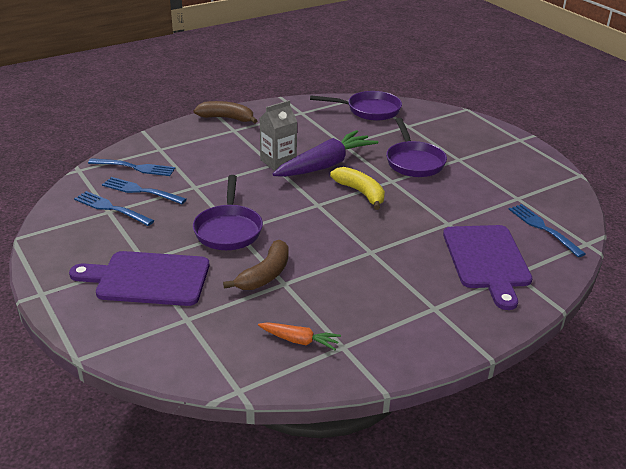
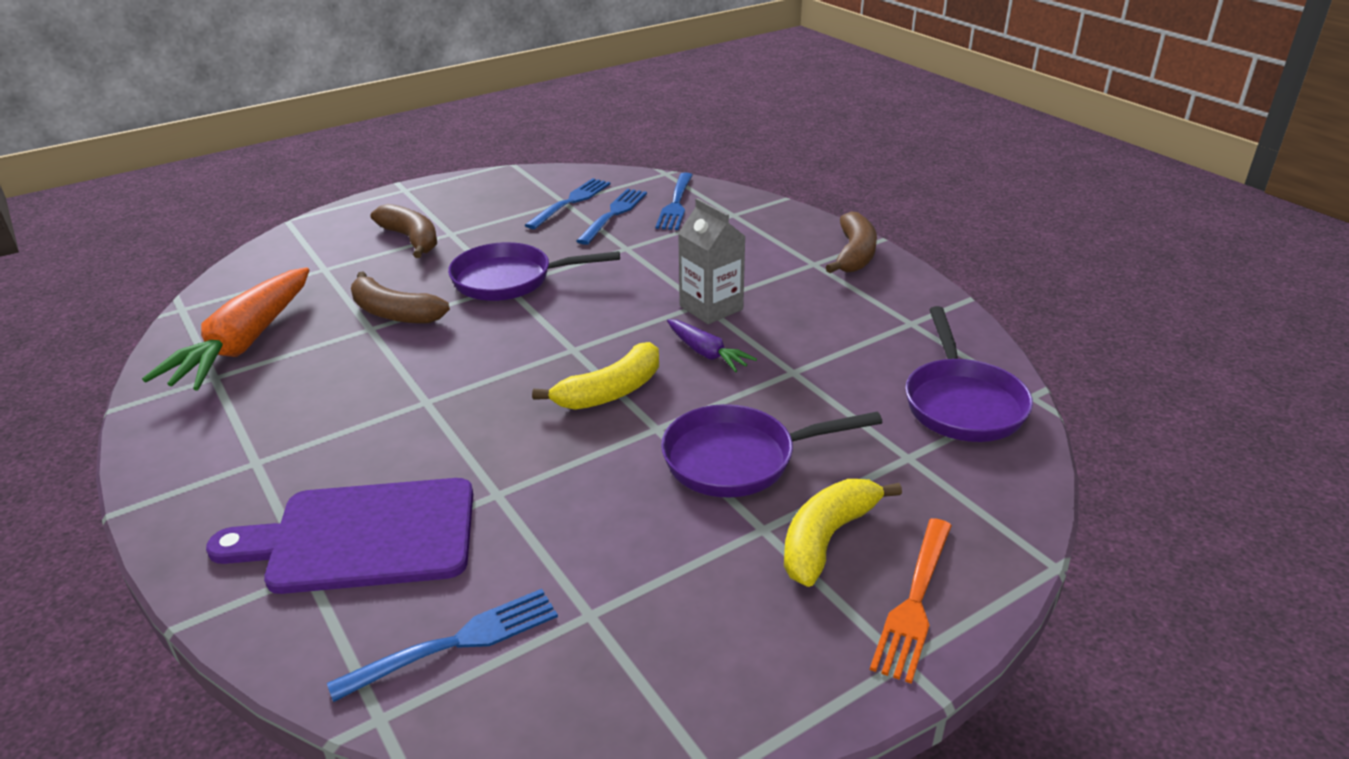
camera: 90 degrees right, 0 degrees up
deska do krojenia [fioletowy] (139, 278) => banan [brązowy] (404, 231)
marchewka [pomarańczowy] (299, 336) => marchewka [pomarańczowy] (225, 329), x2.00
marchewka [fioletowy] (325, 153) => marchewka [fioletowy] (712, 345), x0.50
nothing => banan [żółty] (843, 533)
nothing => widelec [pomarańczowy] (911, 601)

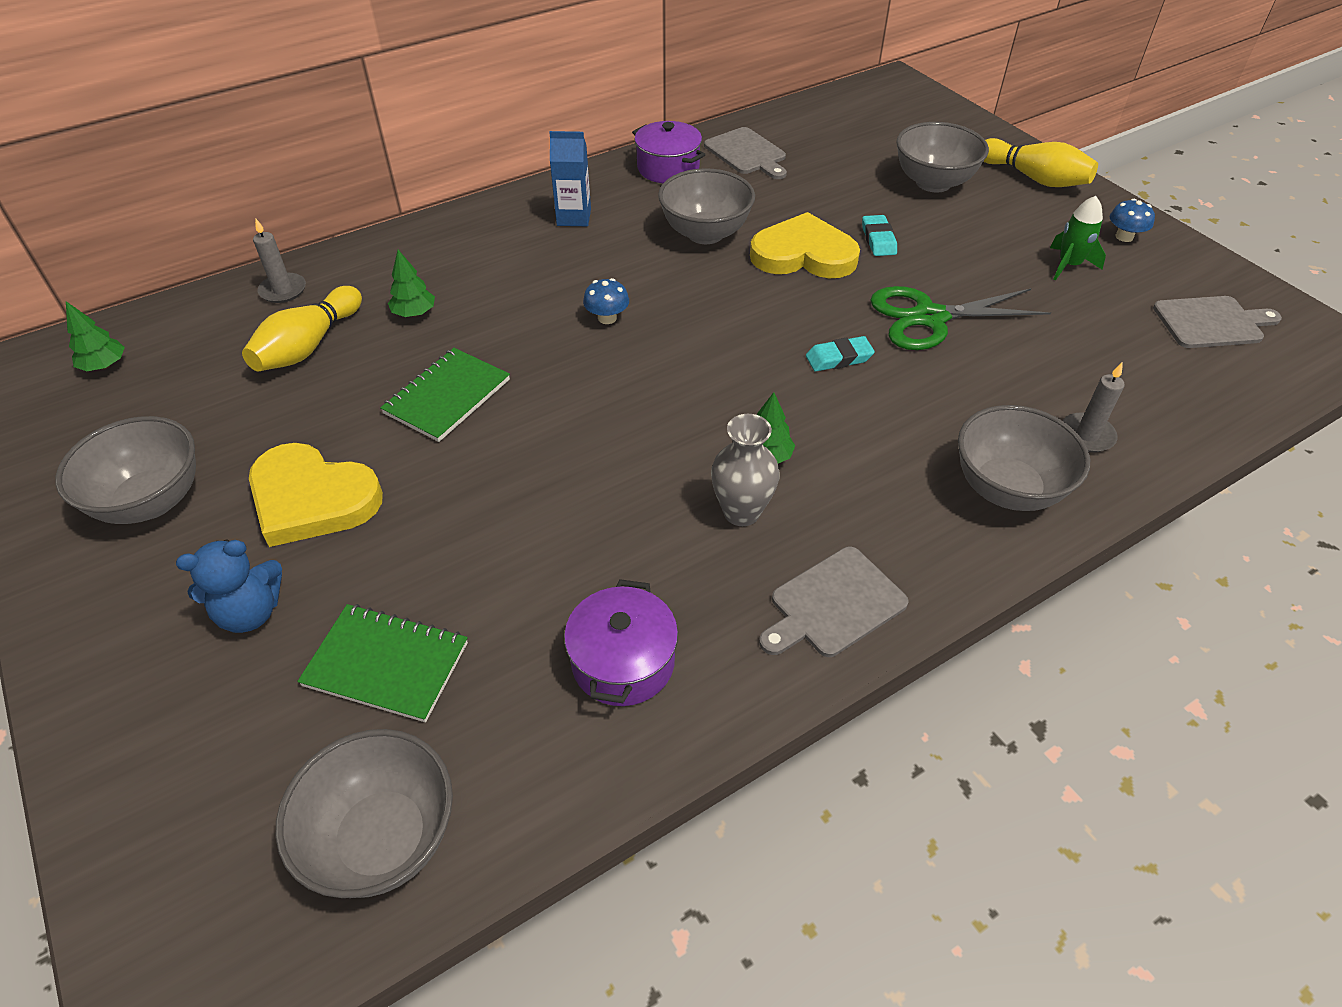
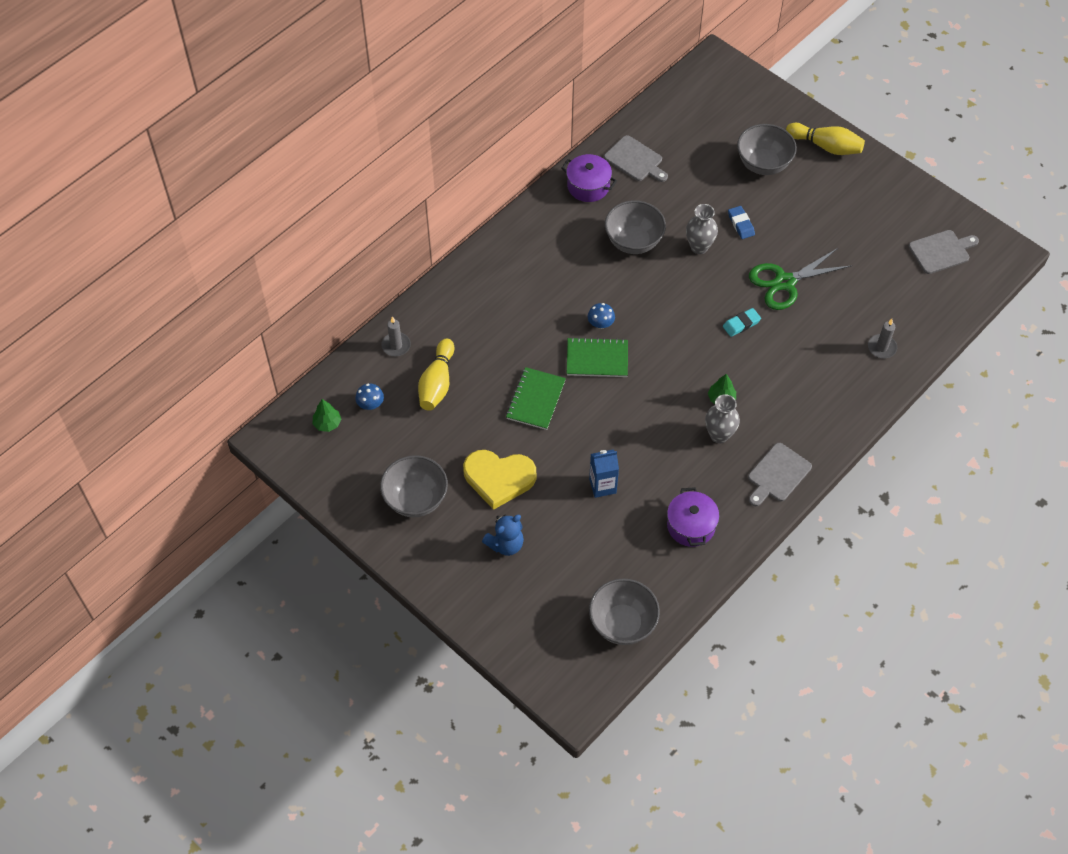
camera: 15 degrees left, 10 degrees up
zeszyt [zielony] (382, 663) => zeszyt [zielony] (597, 357), moved
drzewko [zielony] (411, 283) => nothing
karton mleka [niebieski] (570, 178) => karton mleka [niebieski] (604, 474), moved
serce [żółty] (805, 245) => wazon [szary] (702, 229)
gumka do mazania [turkusowy] (879, 235) => gumka do mazania [niebieski] (741, 222)
miska [szary] (1024, 458) => nothing
rakieta [zielony] (1078, 238) => nothing
grzyb [niebieski] (1132, 220) => grzyb [niebieski] (369, 397), moved

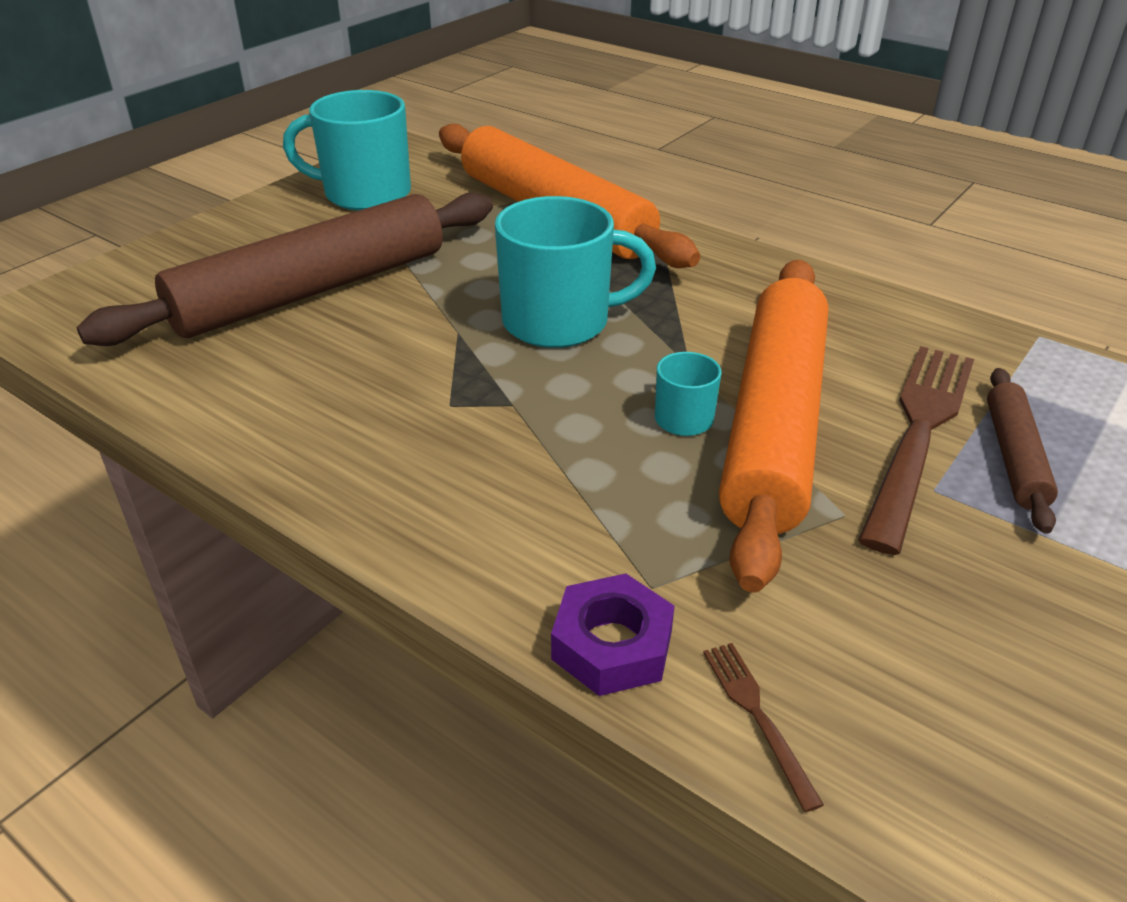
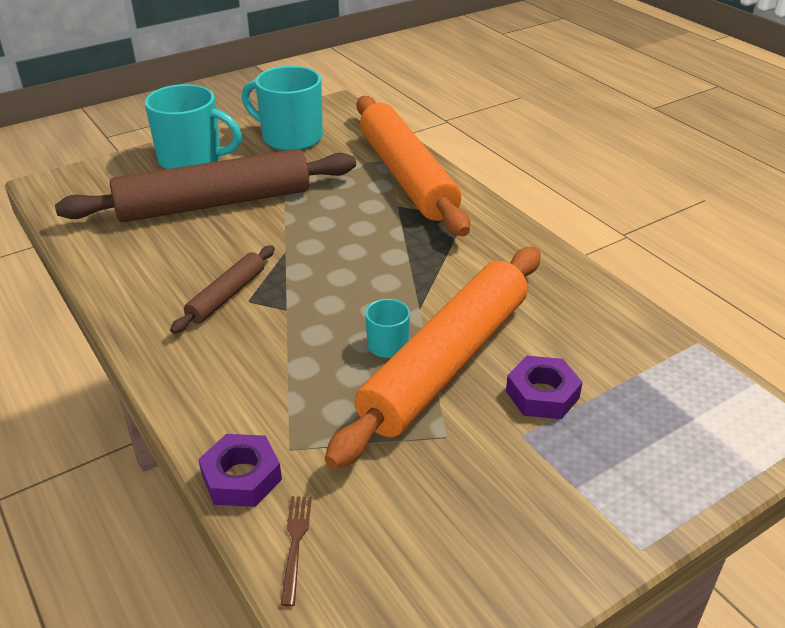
camera: 20 degrees right, 0 degrees up
kubek [turkusowy] (575, 272) => kubek [turkusowy] (193, 126), moved
widelec [brązowy] (916, 450) => nakrętka [fioletowy] (544, 387)
wałek do ciasta [brązowy] (1022, 451) => wałek do ciasta [brązowy] (222, 289), moved

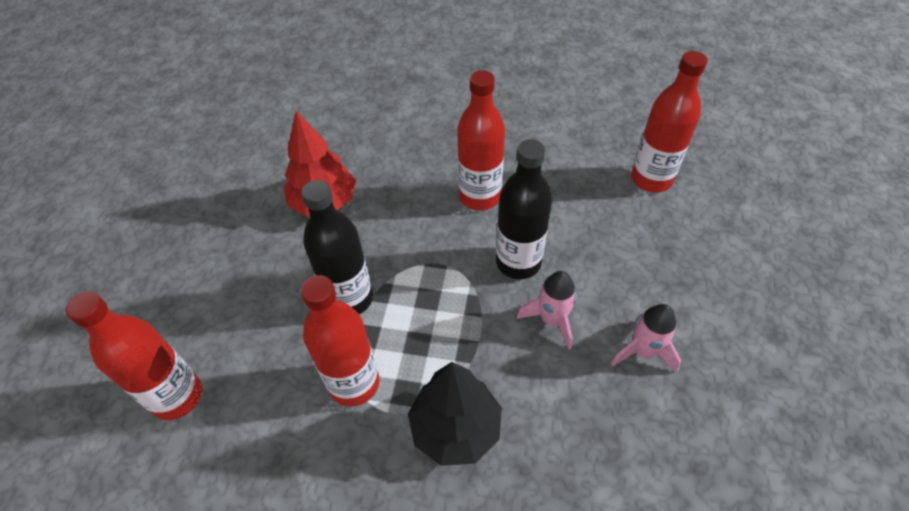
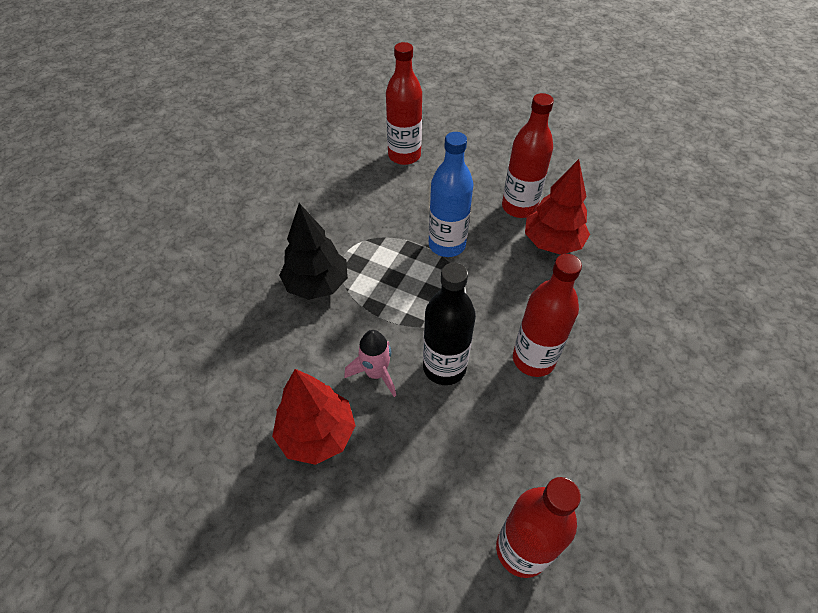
camera: 105 degrees right, 0 degrees up
butelka [czarny] (337, 247) => butelka [niebieski] (451, 194)
butelka [czerwony] (340, 341) => butelka [czerwony] (528, 155), moved
rakieta [różowy] (646, 338) => drzewko [czerwony] (314, 417)

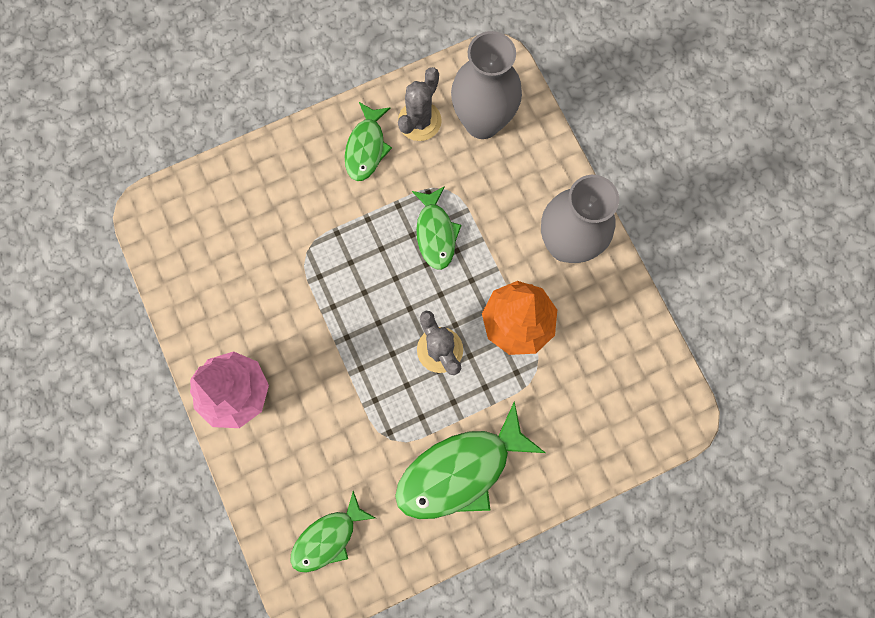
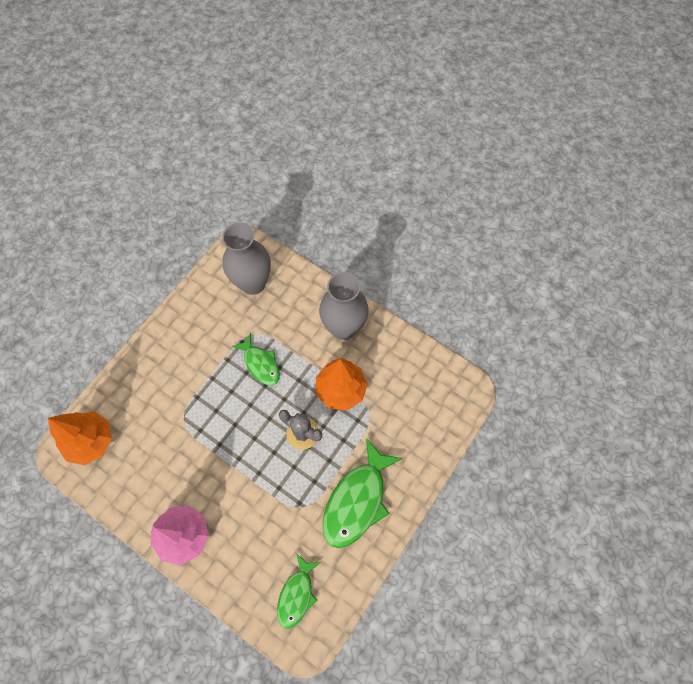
camera: 30 degrees left, 10 degrees down
ryba [zielony] (368, 141) => nothing
kaktus [szary] (420, 104) => nothing
nothing => drzewko [pomarańczowy] (80, 438)

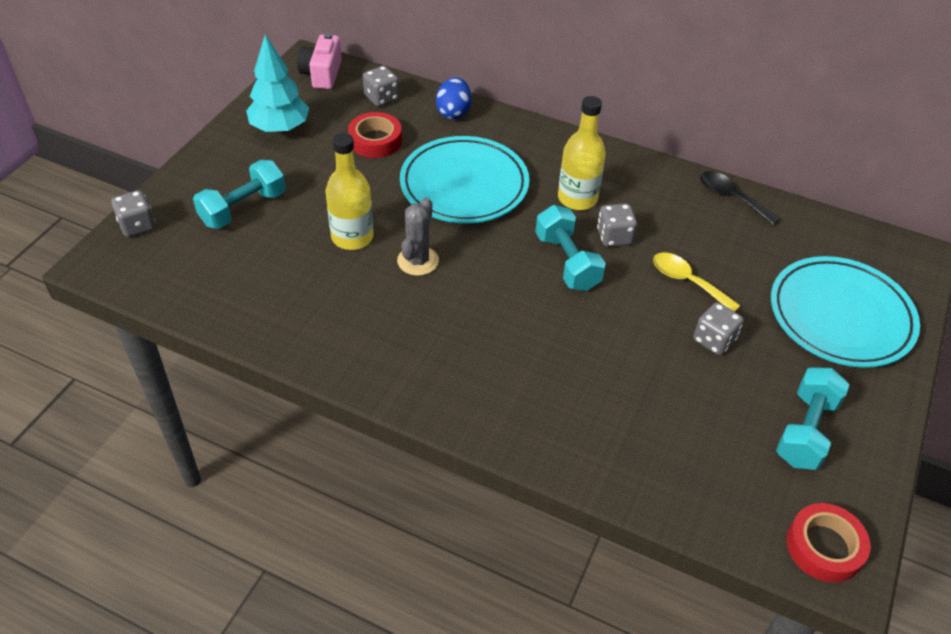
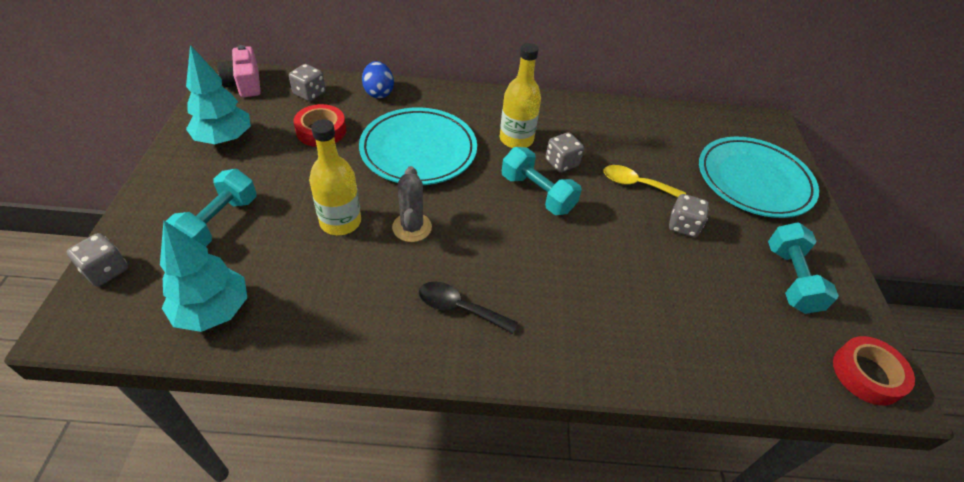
camera: 25 degrees left, 0 degrees up
łyżka [czarny] (740, 198) => łyżka [czarny] (468, 307), moved
nothing => drzewko [turkusowy] (203, 276)

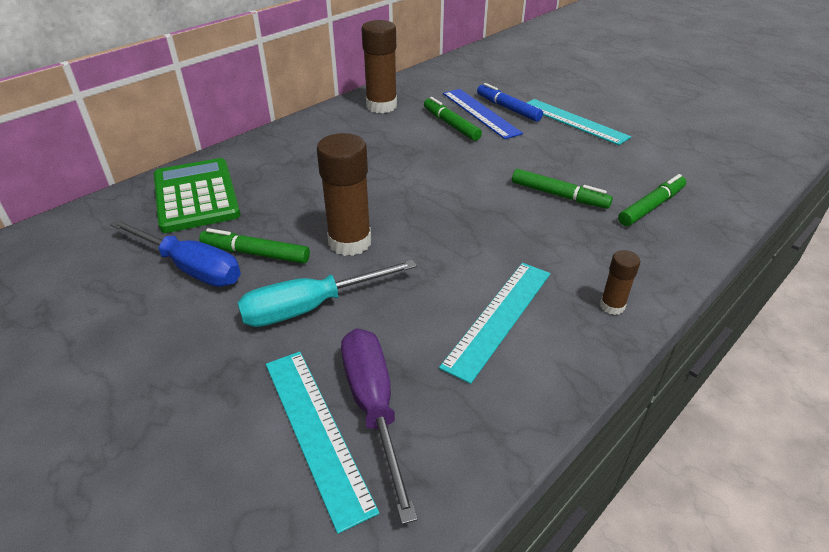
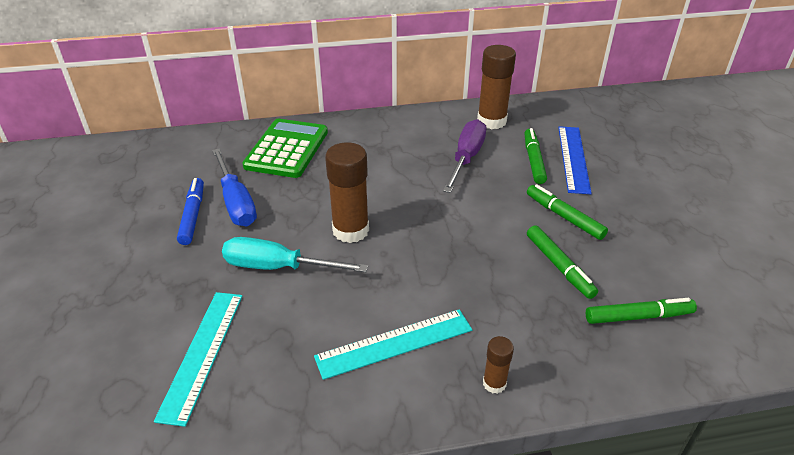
camera: 35 degrees right, 0 degrees up
flamaster [zielony] (254, 246) => flamaster [zielony] (567, 212), moved
śrubokręt [fioletowy] (379, 426) => śrubokręt [fioletowy] (464, 156), moved
flamaster [niebieski] (510, 102) => flamaster [niebieski] (190, 211), moved
linijka [turkusowy] (579, 122) => nothing

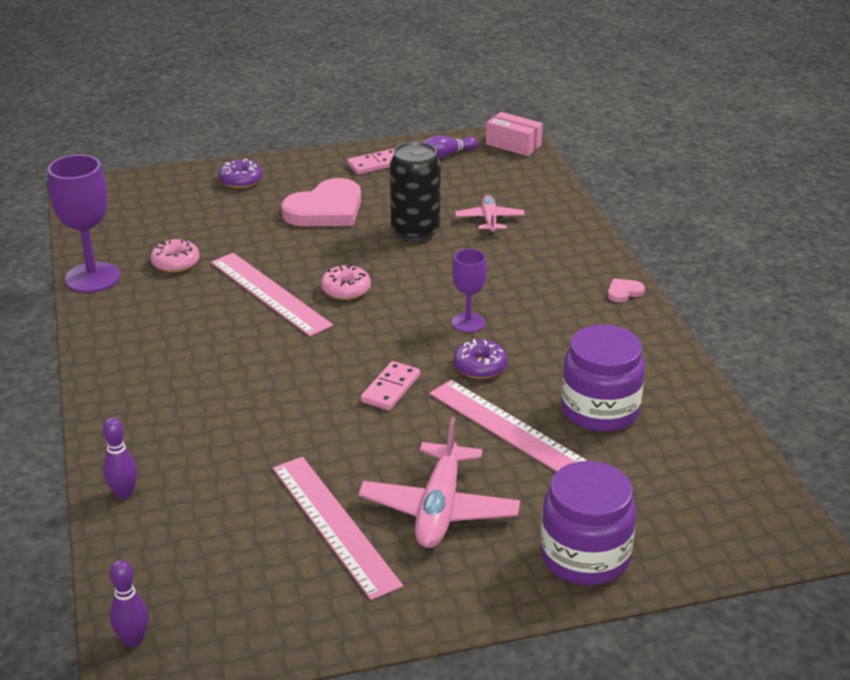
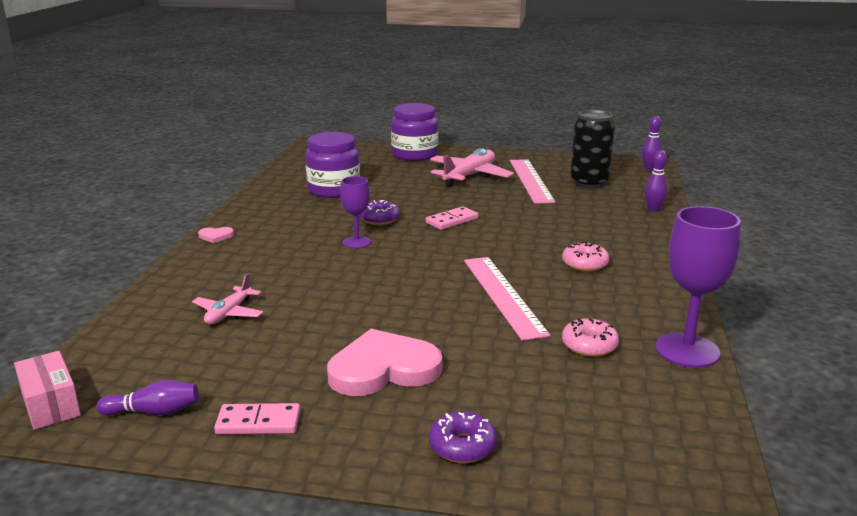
camera: 155 degrees left, 10 degrees down
donut [różowy] (346, 282) => donut [różowy] (585, 257), moved
puszka [czarny] (415, 191) => puszka [czarny] (592, 149), moved
linijka [różowy] (509, 426) => nothing

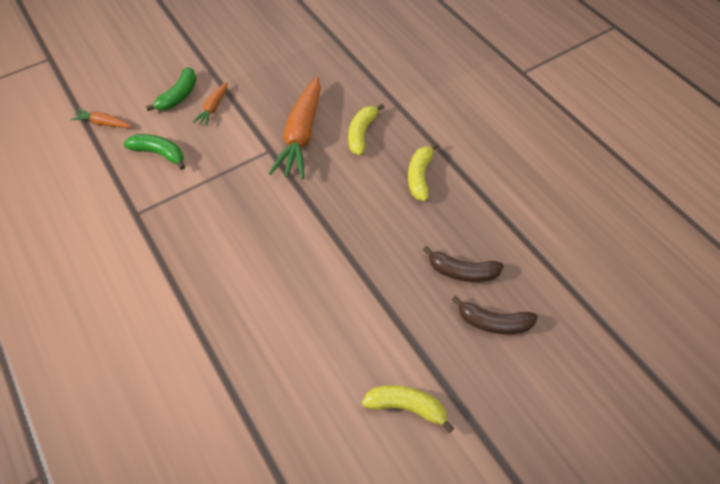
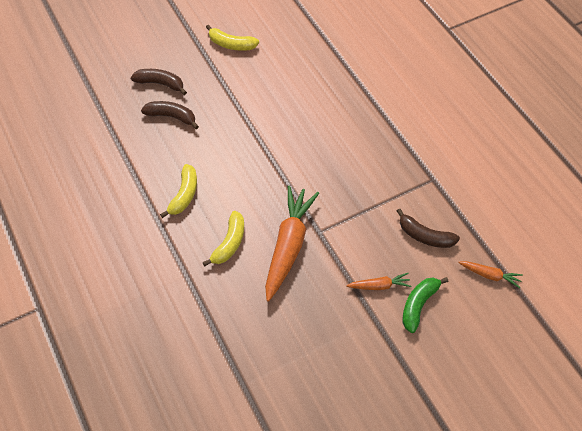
camera: 175 degrees left, 0 degrees up
banan [zielony] (154, 152) => banan [brązowy] (428, 228)
marchewka [pomarańczowy] (210, 104) => marchewka [pomarańczowy] (378, 281), 60 degrees clockwise

